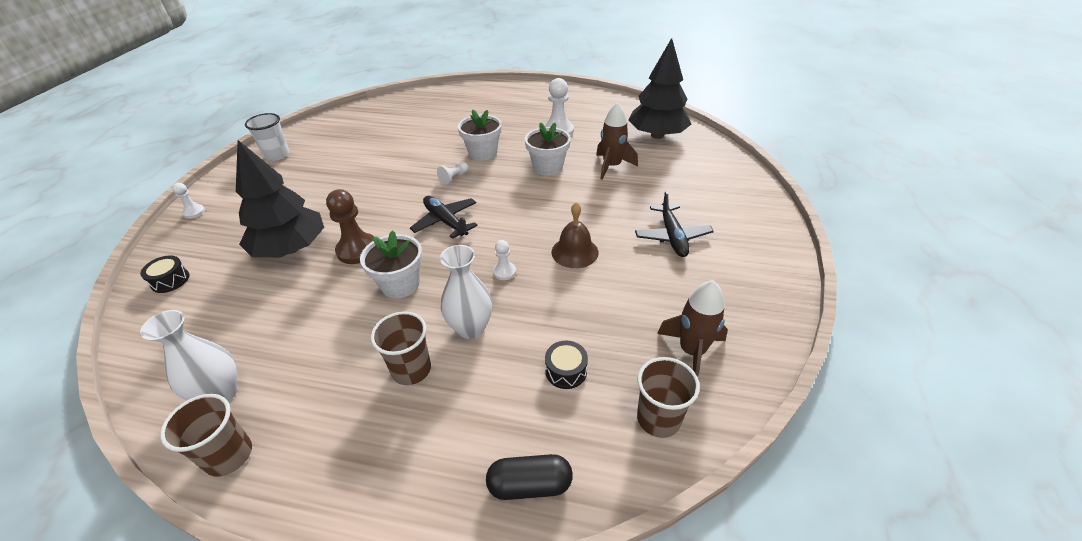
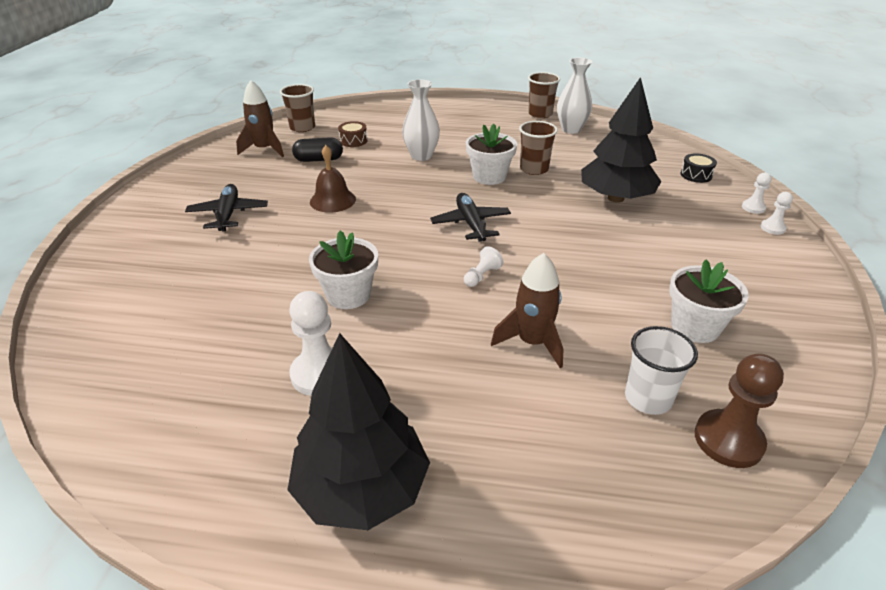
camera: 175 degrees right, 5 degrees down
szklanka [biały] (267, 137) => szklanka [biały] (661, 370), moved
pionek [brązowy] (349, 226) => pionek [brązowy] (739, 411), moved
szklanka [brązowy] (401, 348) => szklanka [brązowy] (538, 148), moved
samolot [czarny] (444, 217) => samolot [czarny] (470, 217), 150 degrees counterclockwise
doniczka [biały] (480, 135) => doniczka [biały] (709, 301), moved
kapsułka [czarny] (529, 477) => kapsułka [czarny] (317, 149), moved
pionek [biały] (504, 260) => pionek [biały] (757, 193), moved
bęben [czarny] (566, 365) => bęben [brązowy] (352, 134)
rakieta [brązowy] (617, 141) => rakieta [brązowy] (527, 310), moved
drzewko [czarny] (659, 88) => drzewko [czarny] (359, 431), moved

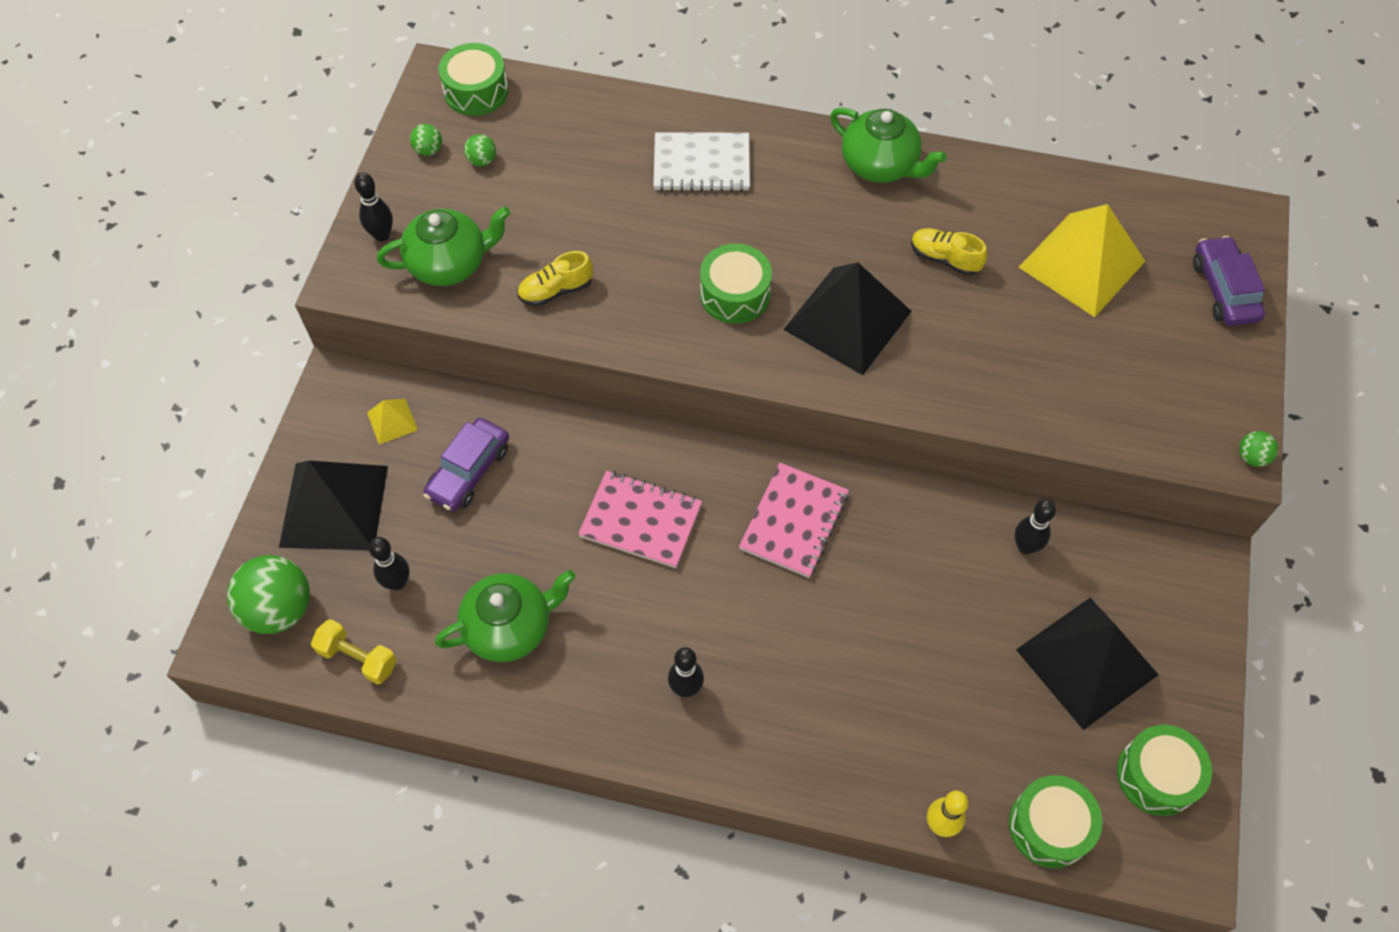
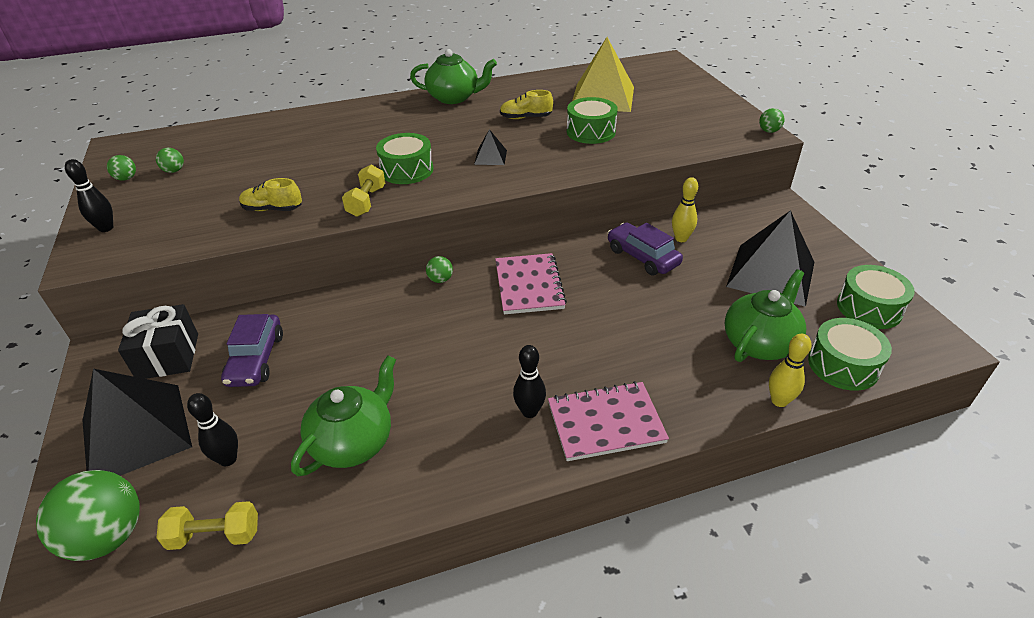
camera: 30 degrees left, 20 degrees down
piramida [żółty] (392, 422) => prezent [czarny] (158, 341)
imbryk [zielony] (444, 246) => imbryk [zielony] (765, 315), moved
bęben [zielony] (473, 79) => bęben [zielony] (592, 120), moved
but [żółty] (555, 278) => but [żółty] (270, 194), 60 degrees clockwise
zeszyt [różowy] (640, 519) => zeszyt [różowy] (608, 421), moved
zeszyt [biały] (702, 162) => nothing
piramida [czarny] (847, 318) => piramida [czarny] (490, 147), x0.44
kręgiel [czarny] (1035, 526) => kręgiel [żółty] (685, 209)
samochód [fioletowy] (1229, 281) => samochód [fioletowy] (645, 249), moved
nothing => hantel [żółty] (363, 191)
nothing => piłka [zielony] (439, 269)

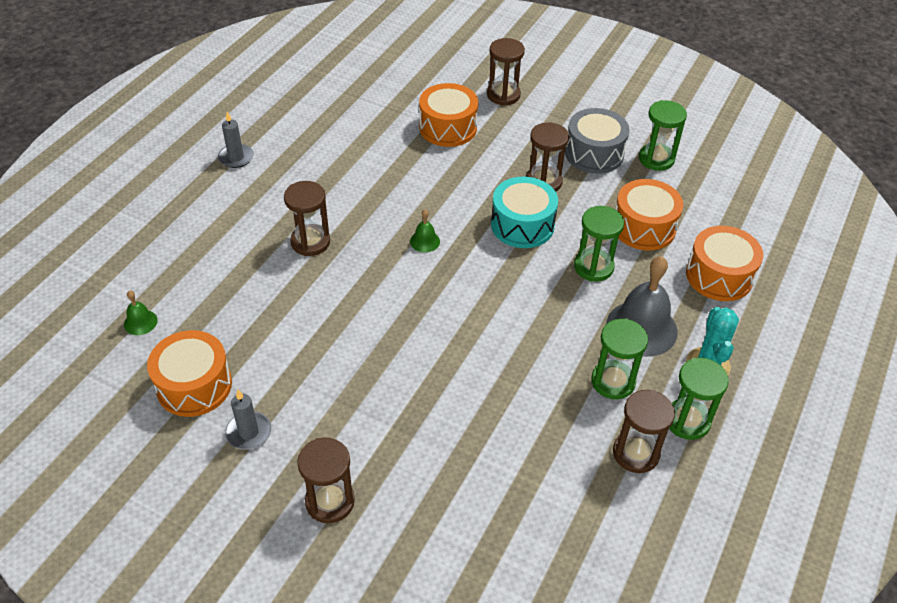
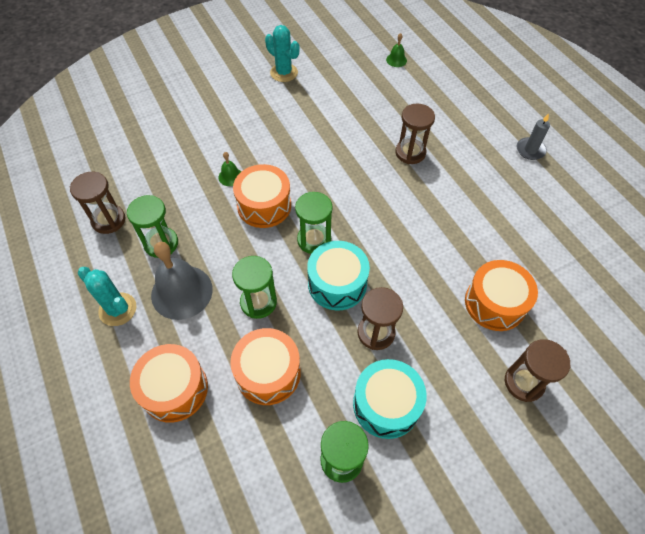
camera: 125 degrees right, 10 degrees up
bęben [pomarańczowy] (189, 373) => bęben [pomarańczowy] (262, 196), moved
świeca [szary] (248, 420) => kaktus [turkusowy] (282, 53)
klepsydra [brązowy] (326, 480) => nothing
dzwonek [zielony] (425, 231) => dzwonek [zielony] (229, 169), moved
bęben [szary] (597, 141) => bęben [turkusowy] (390, 399)
klepsydra [zielony] (699, 399) => klepsydra [zielony] (314, 223), moved

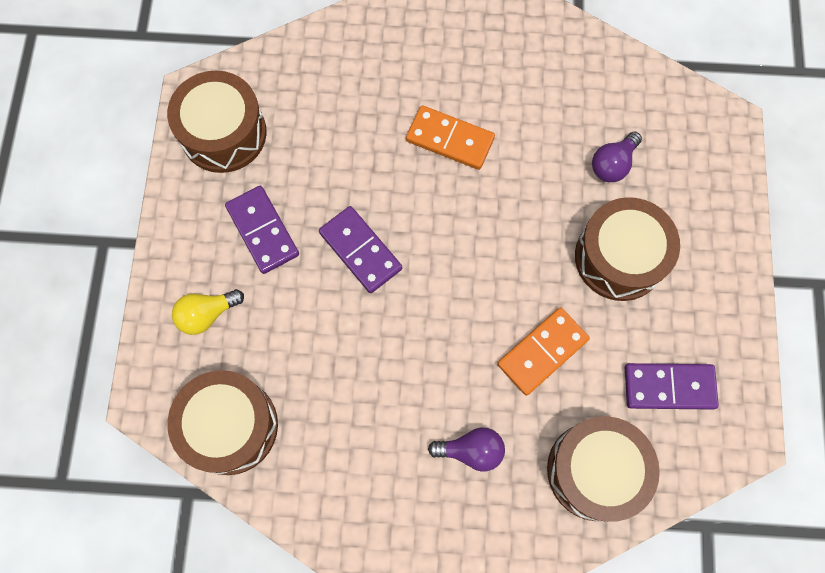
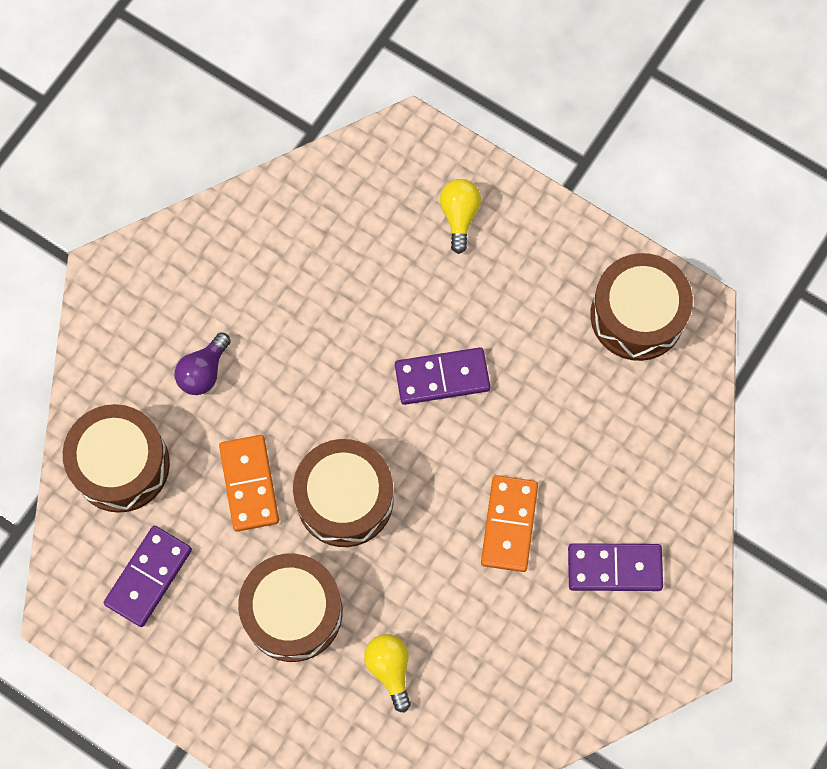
camera: 120 degrees right, 0 degrees up
bęben [brązowy] (222, 422) => bęben [brązowy] (343, 493), moved
kostka domina [fioletowy] (262, 230) => kostka domina [fioletowy] (615, 567), moved
kostka domina [pomarańczowy] (450, 137) => kostka domina [pomarańczowy] (509, 523), 45 degrees counterclockwise
żarówka [fioletowy] (617, 156) => żarówka [żółty] (387, 673)

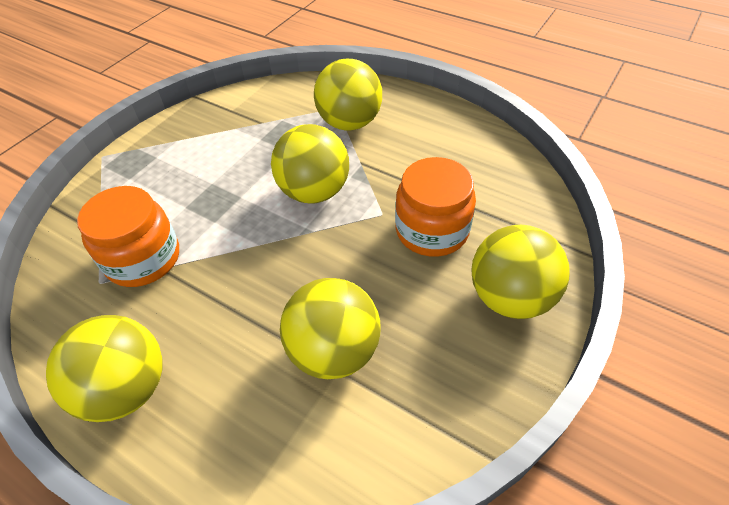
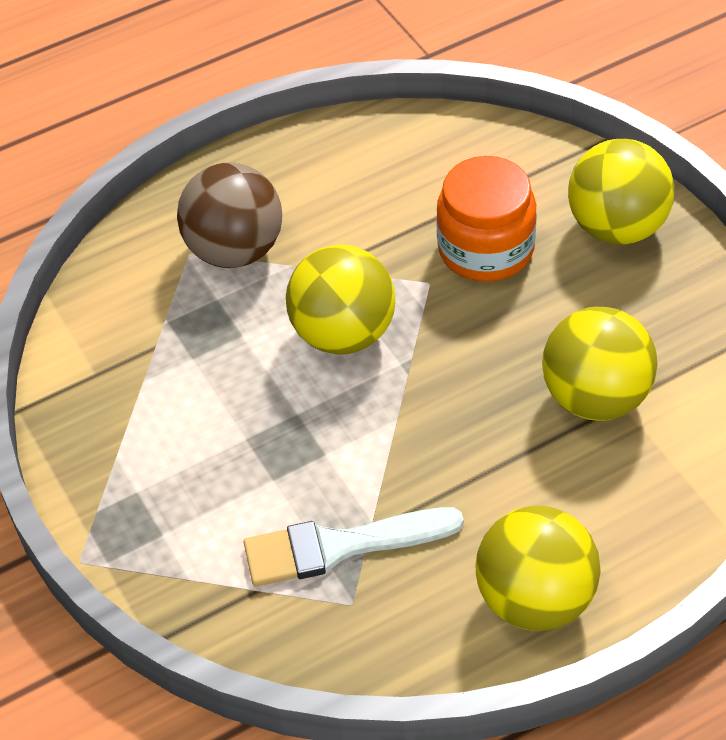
camera: 60 degrees left, 0 degrees up
słoik [pomarańczowy] (128, 236) => pędzel [biały] (354, 546)
piłka [żółty] (348, 95) => piłka [brązowy] (229, 215)

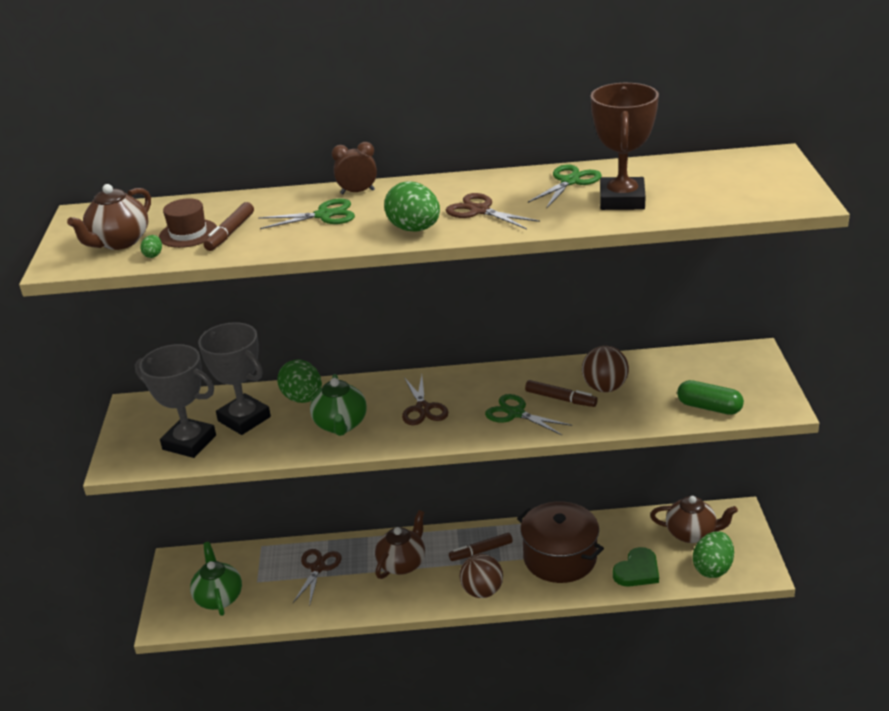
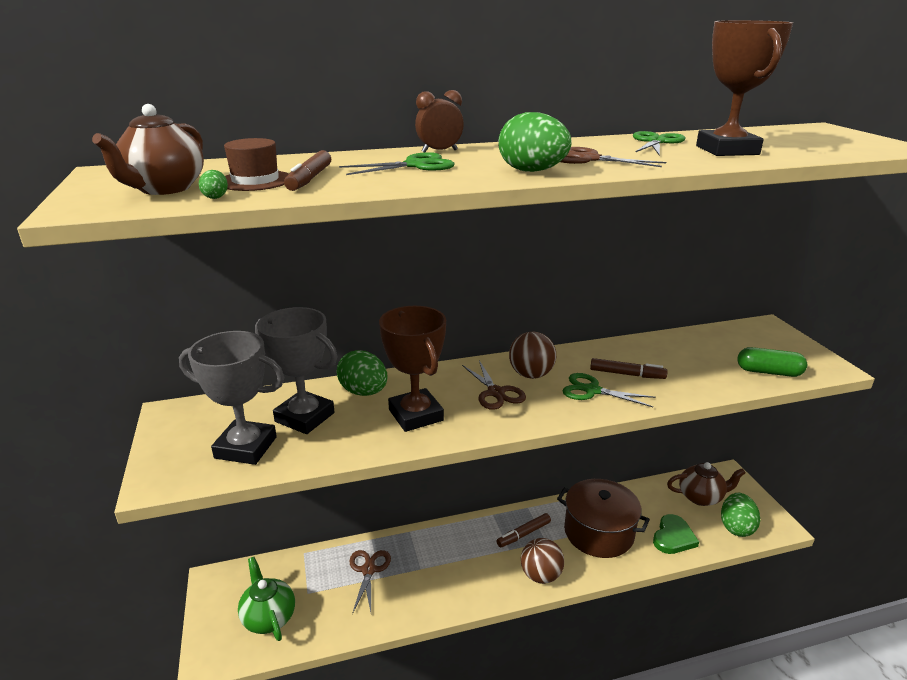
camera: 15 degrees left, 5 degrees down
imbryk [zielony] (338, 405) => puchar [brązowy] (412, 369)
imbryk [brązowy] (400, 544) => nothing
piłka [brązowy] (605, 369) => piłka [brązowy] (532, 355), moved

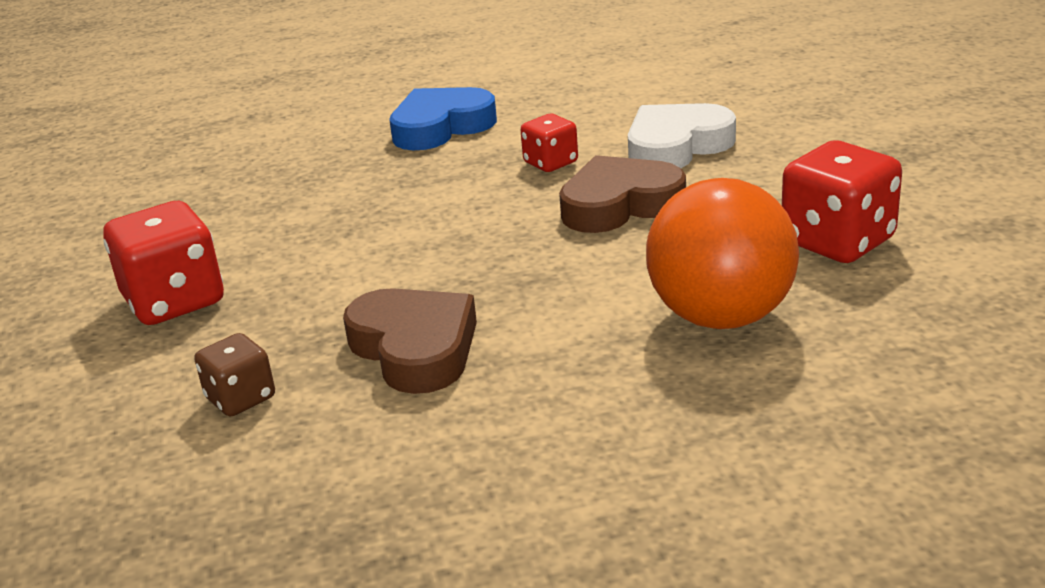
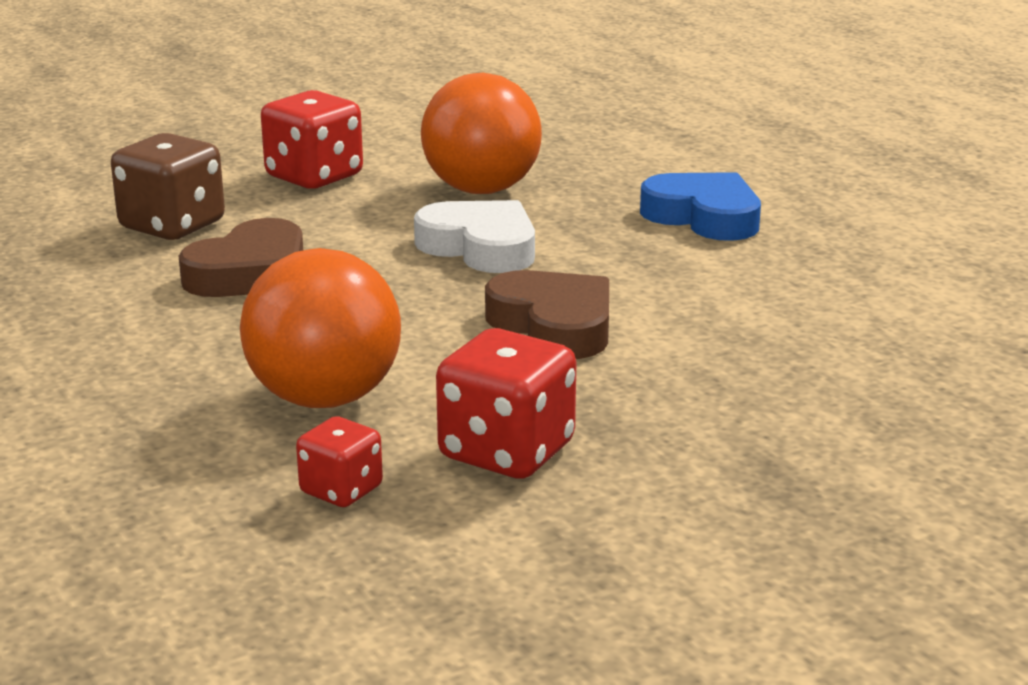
camera: 70 degrees right, 5 degrees down
kostka do gry [brązowy] (234, 375) => kostka do gry [brązowy] (168, 186), x1.75
kostka do gry [czerwony] (549, 143) => kostka do gry [czerwony] (339, 461), moved
serce [biały] (682, 135) => serce [biały] (474, 236), moved
nothing => piłka [pomarańczowy] (481, 133)

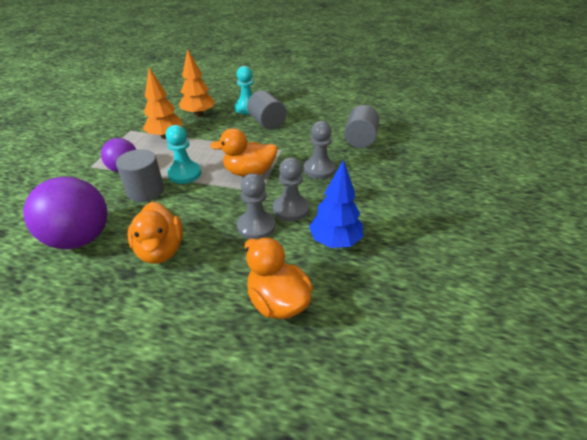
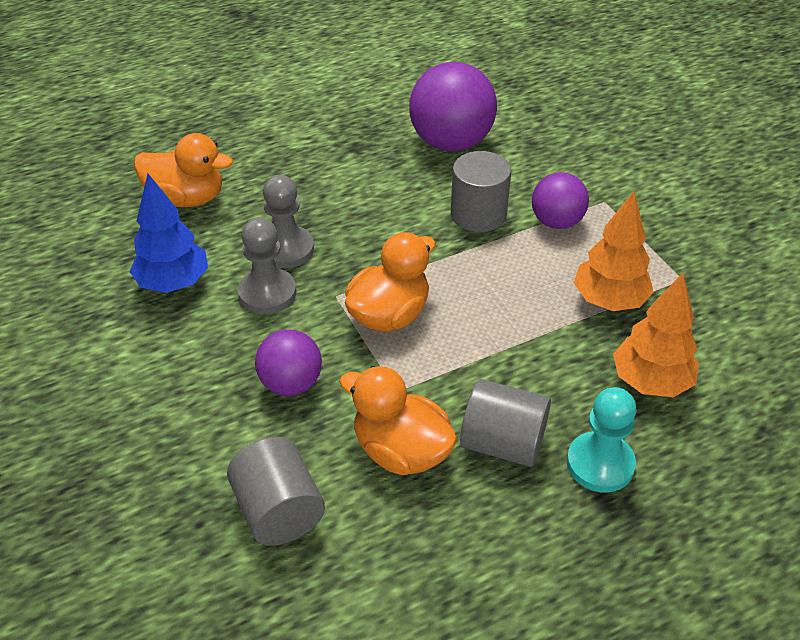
camera: 140 degrees right, 5 degrees up
kaczka [pomarańczowy] (155, 233) => kaczka [pomarańczowy] (398, 420), moved
pionek [turkusowy] (183, 154) => nothing
pionek [szary] (319, 150) => piłka [fioletowy] (288, 362)

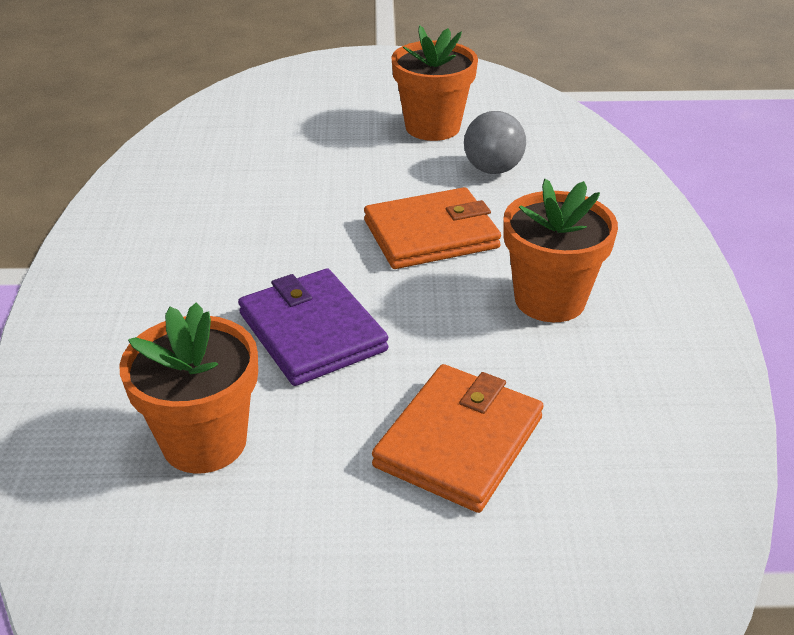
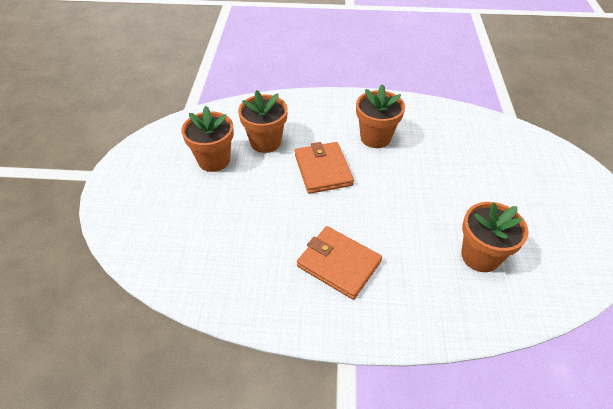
camera: 85 degrees left, 10 degrees up
portfel [fioletowy] (313, 327) => nothing
portfel [pomarańczowy] (458, 438) => portfel [pomarańczowy] (339, 263), moved
piłka [szary] (495, 142) => doniczka [pomarańczowy] (263, 121)

